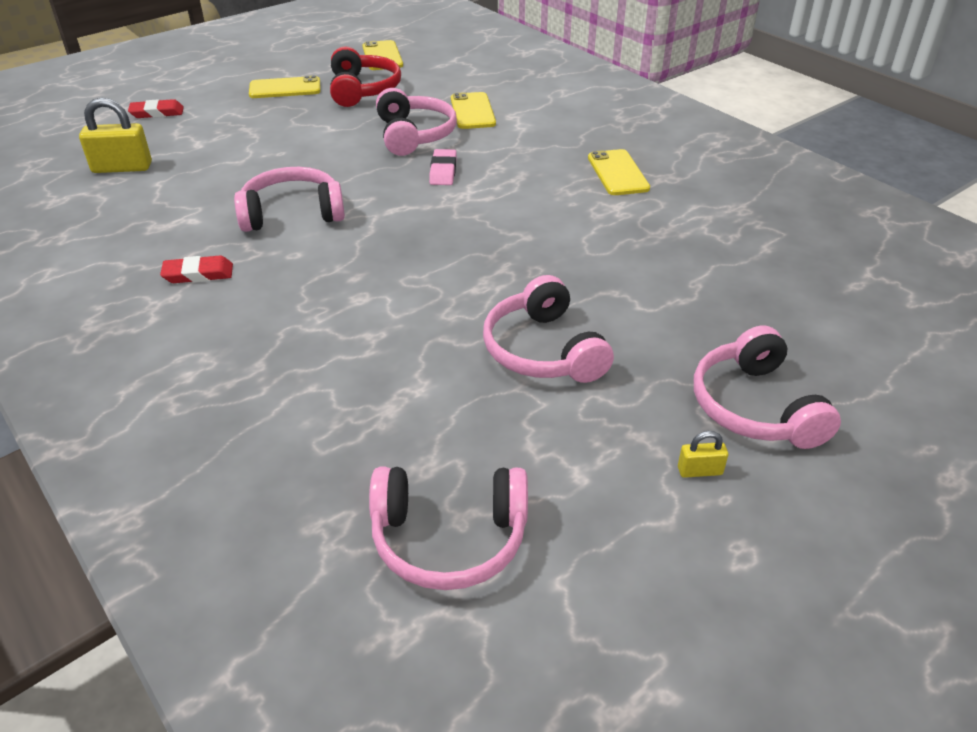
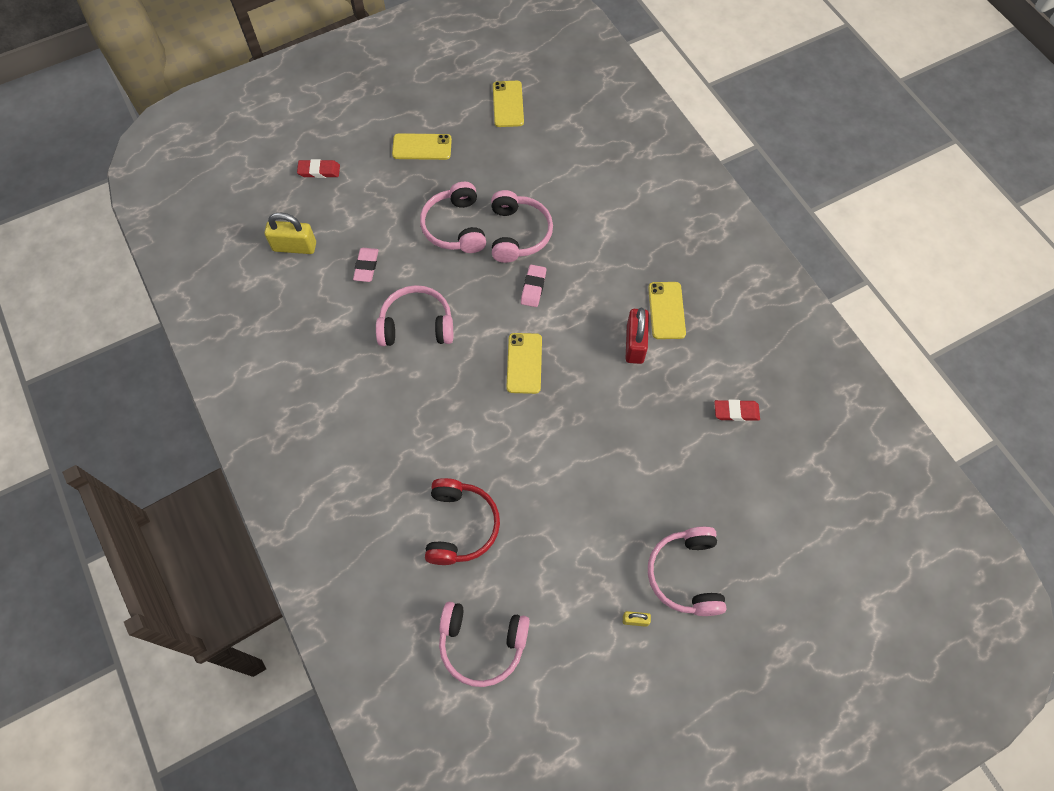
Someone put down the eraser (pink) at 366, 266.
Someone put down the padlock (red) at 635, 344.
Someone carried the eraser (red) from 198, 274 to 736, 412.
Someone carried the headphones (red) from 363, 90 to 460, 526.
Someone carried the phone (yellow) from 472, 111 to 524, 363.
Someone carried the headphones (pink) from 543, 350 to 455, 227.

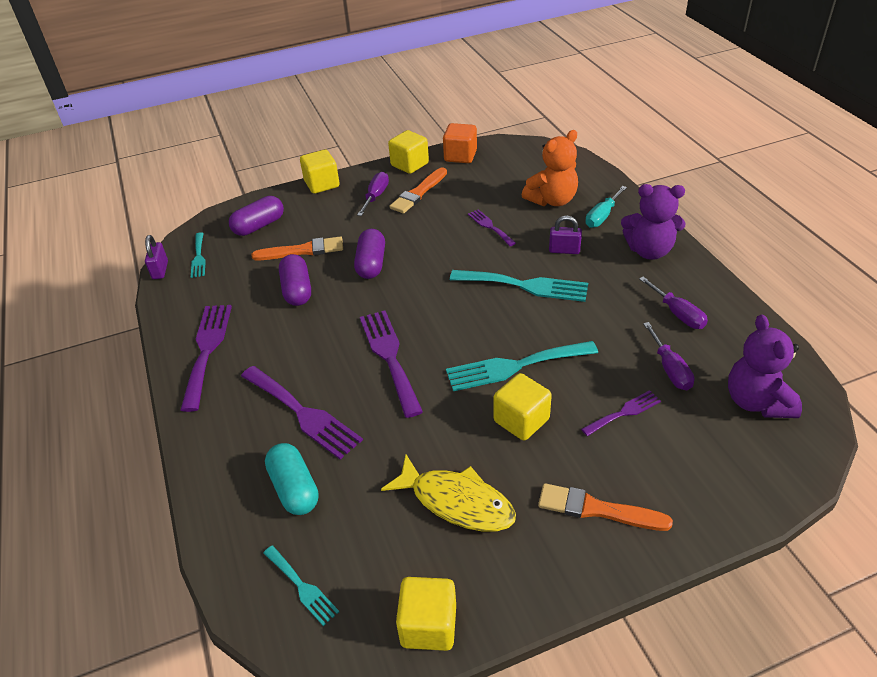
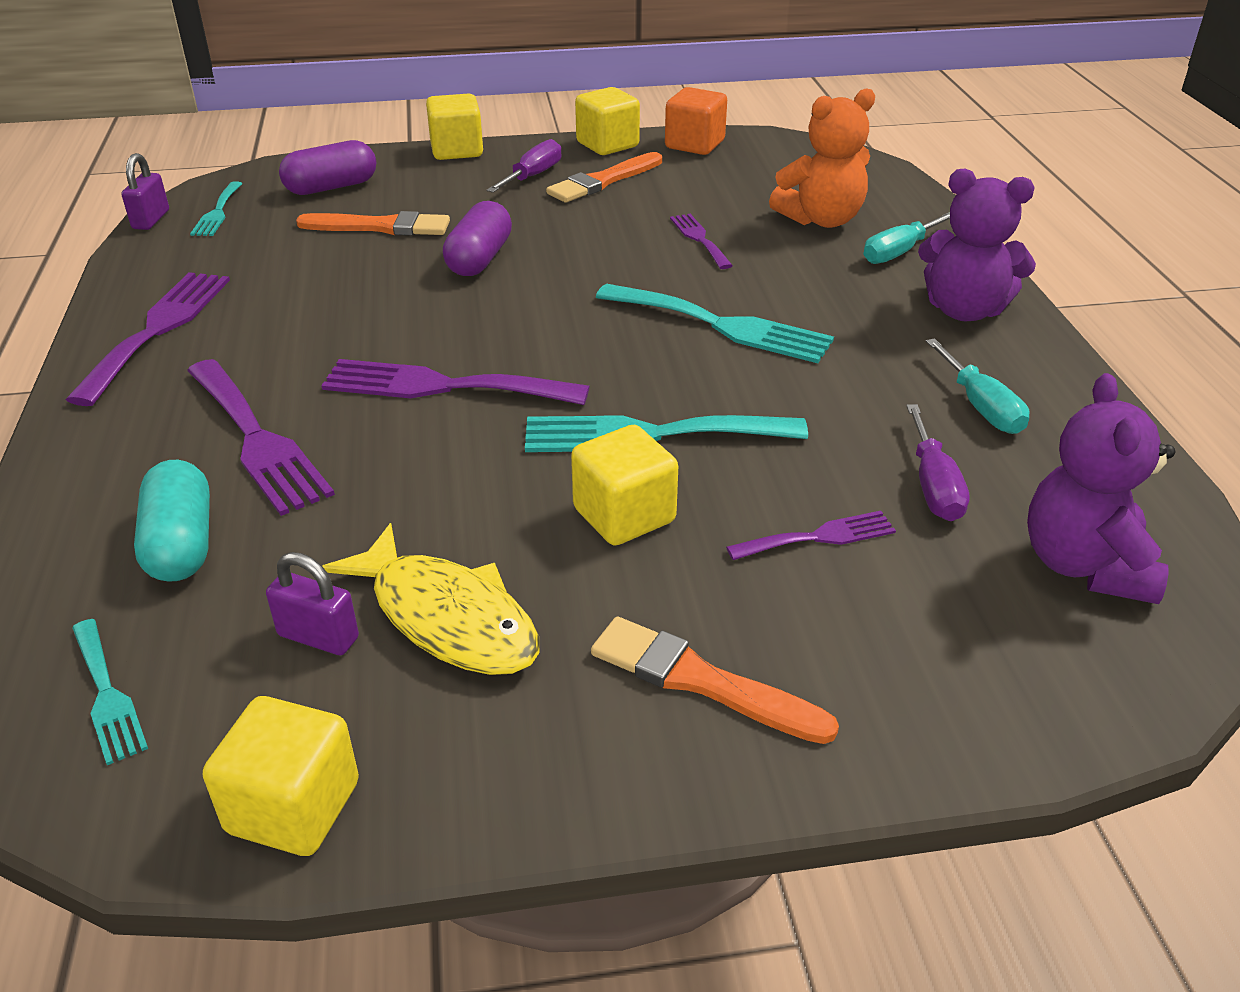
Someone took away the capsule (purple) at 297, 290.
Someone carried the padlock (purple) from 564, 250 to 318, 637.
Someone repainted the screwdriver (purple) at 677, 314, which became the screwdriver (turquoise) at 980, 407.
Someone rotated the fork (purple) at 389, 357 by 75 degrees counterclockwise.

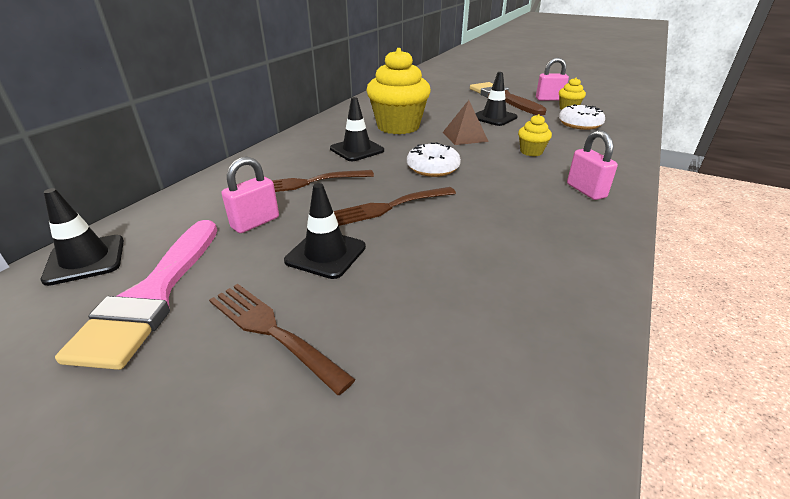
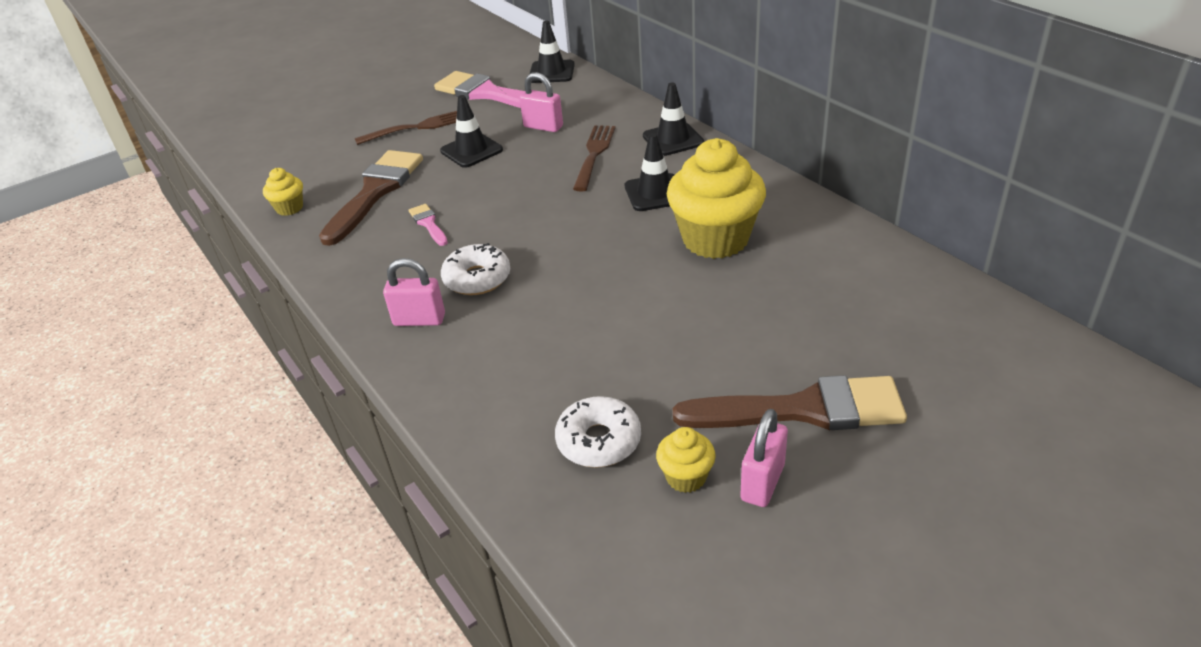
Someone took away the fork (brown) at 389, 207.
Someone took away the pyramid (brown) at 465, 136.
Someone put down the brush (brown) at 375, 192.
Someone put down the brush (pink) at 428, 224.
Someone carried the donut (white) from 433, 168 to 477, 278.
Someone carried the traffic cone (black) from 494, 117 to 673, 139.
Someone carried the cupcake (yellow) from 531, 152 to 289, 208.
Someone rotated the padlock (pink) at 255, 222 by 45 degrees counterclockwise.

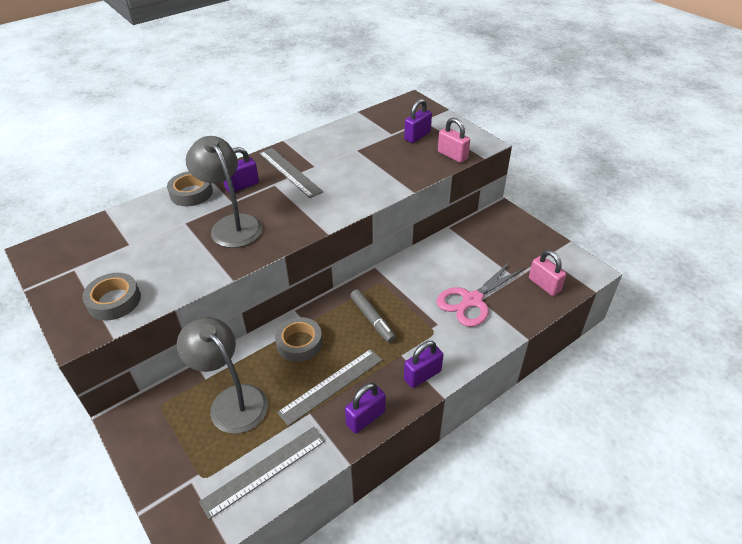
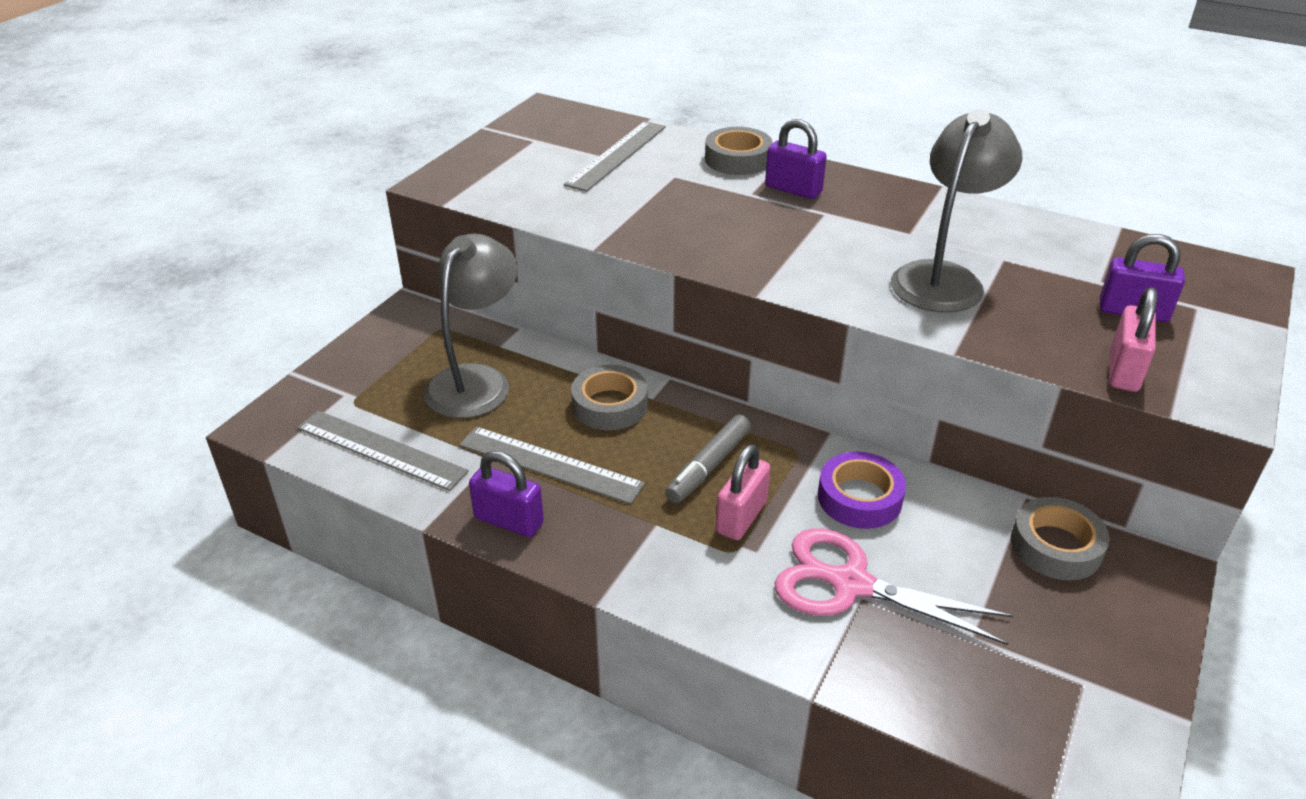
Someone took away the padlock (purple) at 422, 375.
Someone put down the tape (purple) at 859, 498.
Someone carried the tape (grey) from 114, 301 to 1055, 546.
Someone carried the lamp (grey) from 232, 225 to 943, 278.
Someone carried the ruler (grey) from 290, 172 to 617, 155.
Someone carried the padlock (pink) from 544, 285 to 741, 517.

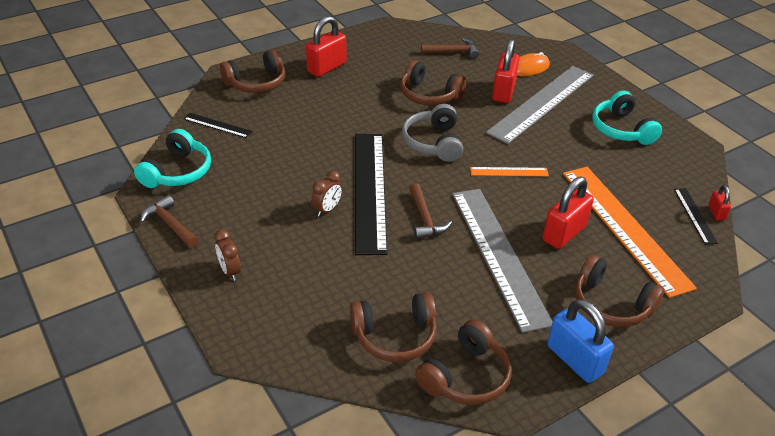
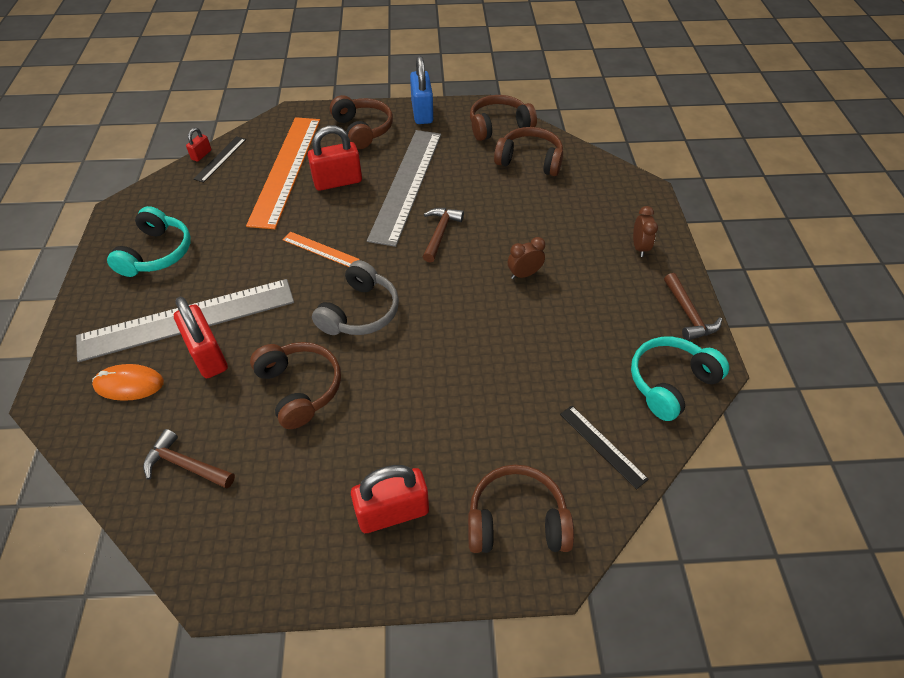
Someone took away the ruler (black) at 369, 190.
Someone rotated the padlock (red) at 503, 91 by 75 degrees counterclockwise.

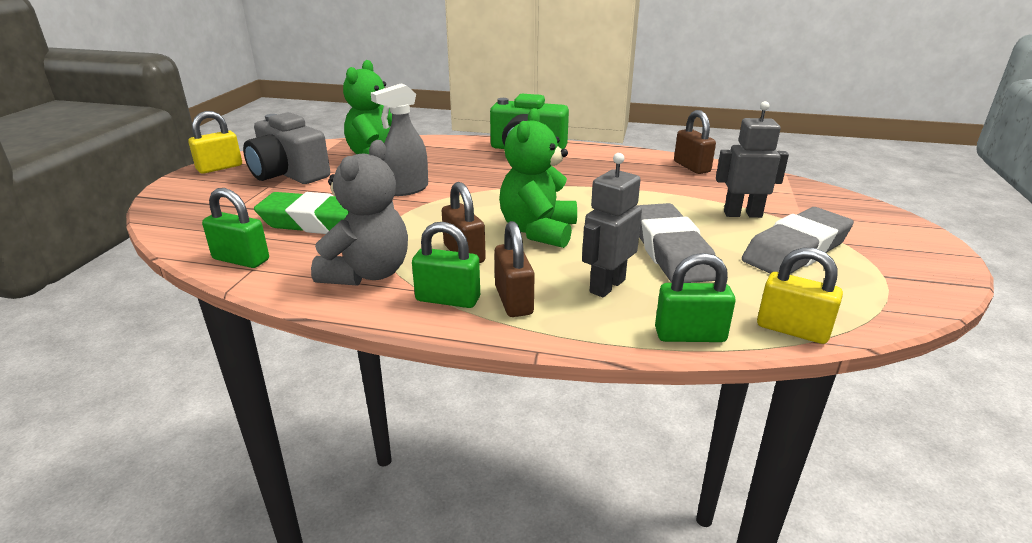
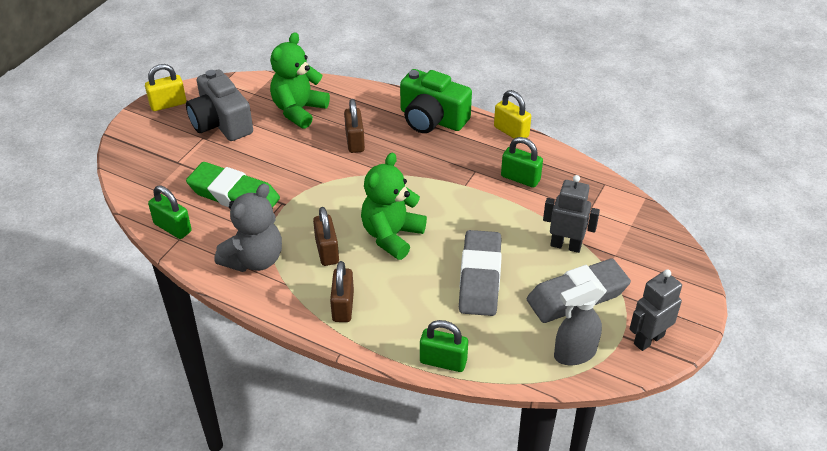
Someone carried the spray bottle (grey) from 406, 189 to 574, 354.
Someone carried the padlock (green) from 448, 299 to 520, 178.
Someone carried the robot (grey) from 607, 286 to 648, 339.
Someone carried the padlock (brown) from 691, 167 to 355, 141.
Someone carried the padlock (yellow) from 792, 329 to 511, 131.

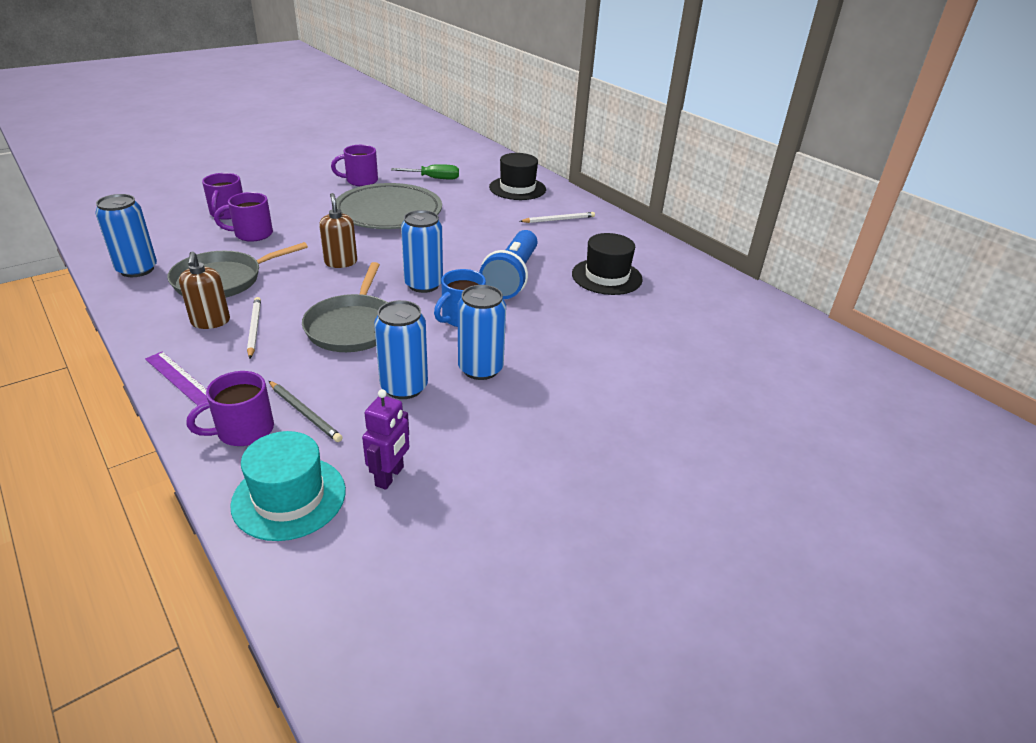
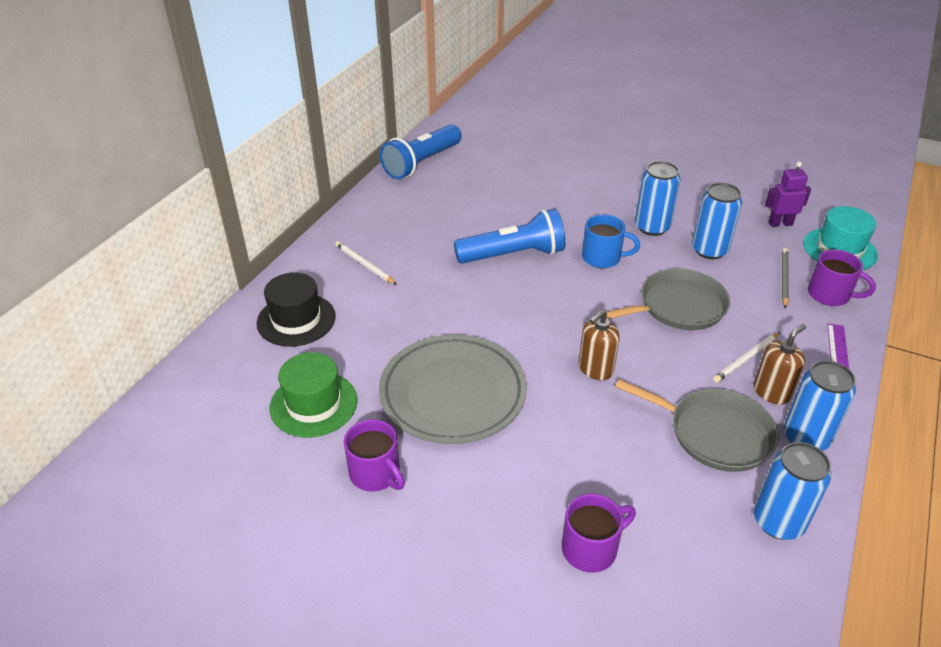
Someone took away the mug (purple) at 252, 234.
Someone took away the hat (black) at 606, 277.
Someone put down the flashlight (blue) at 421, 163.
Someone carried the can (blue) from 423, 285 to 806, 437.
Someone swapped the screwdriver (green) at 434, 178 for the hat (green) at 313, 404.

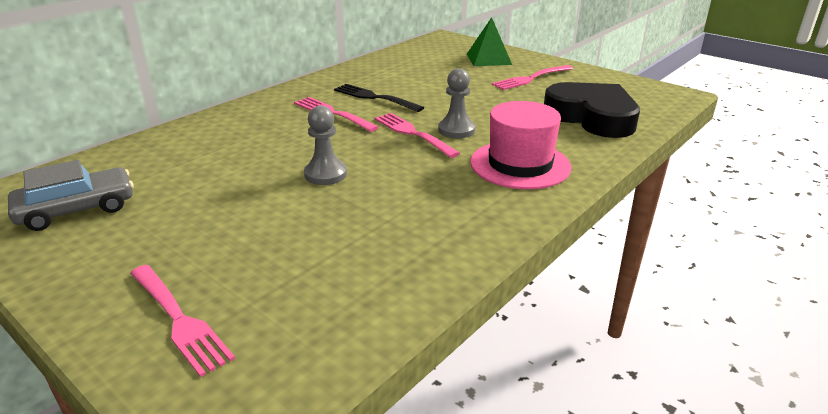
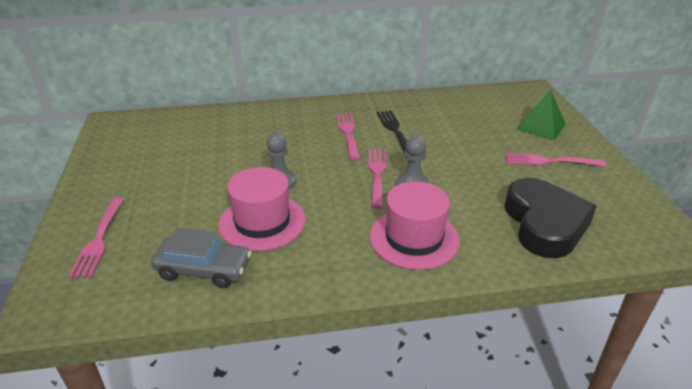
Someone put down the hat (pink) at 262, 222.
Someone carried the car (grey) from 77, 209 to 204, 269.

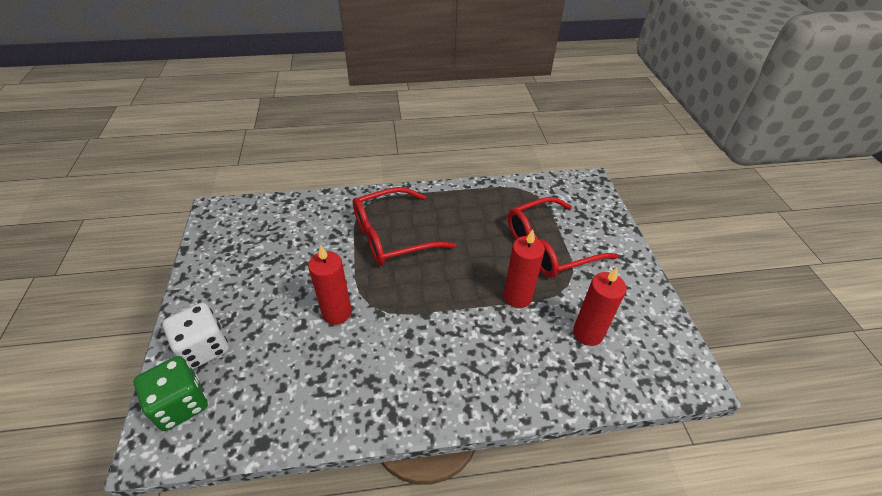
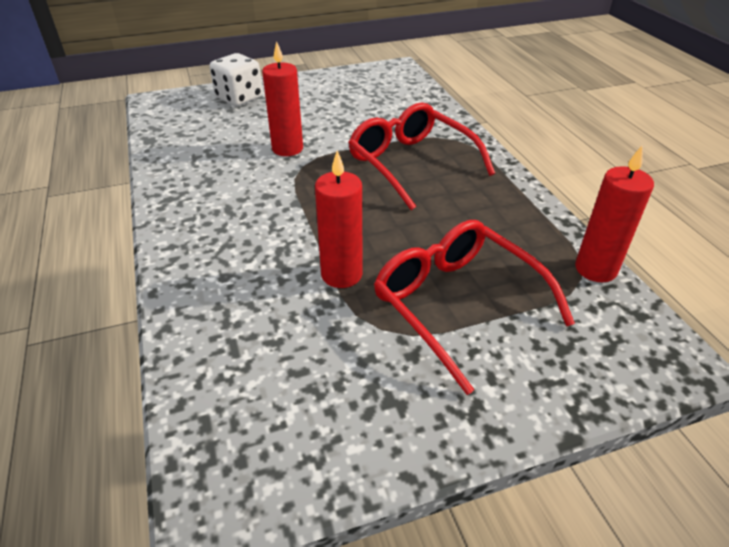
Someone took away the dice (green) at 181, 404.
Someone carried the candle (red) from 588, 333 to 595, 269.

